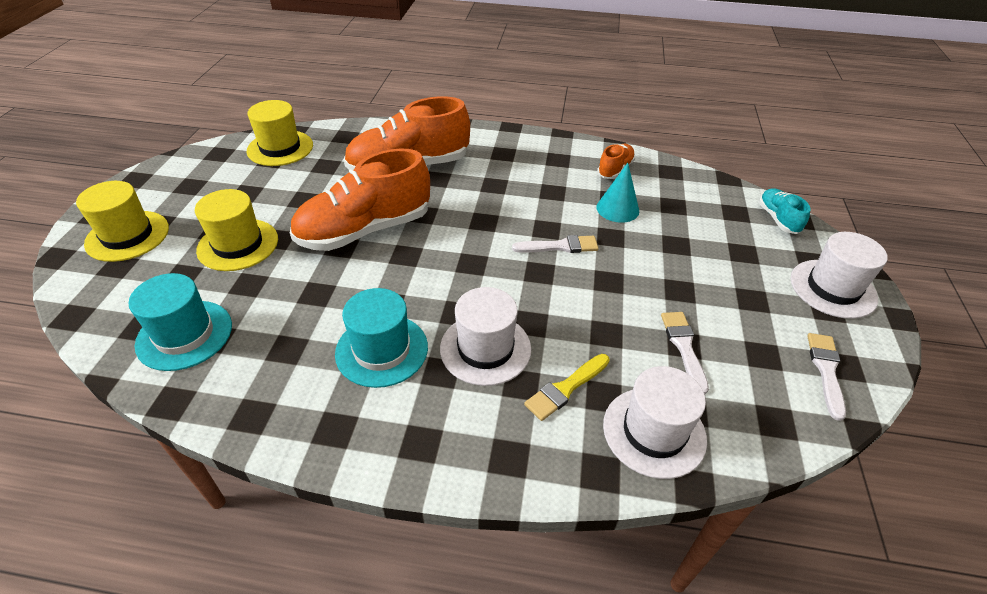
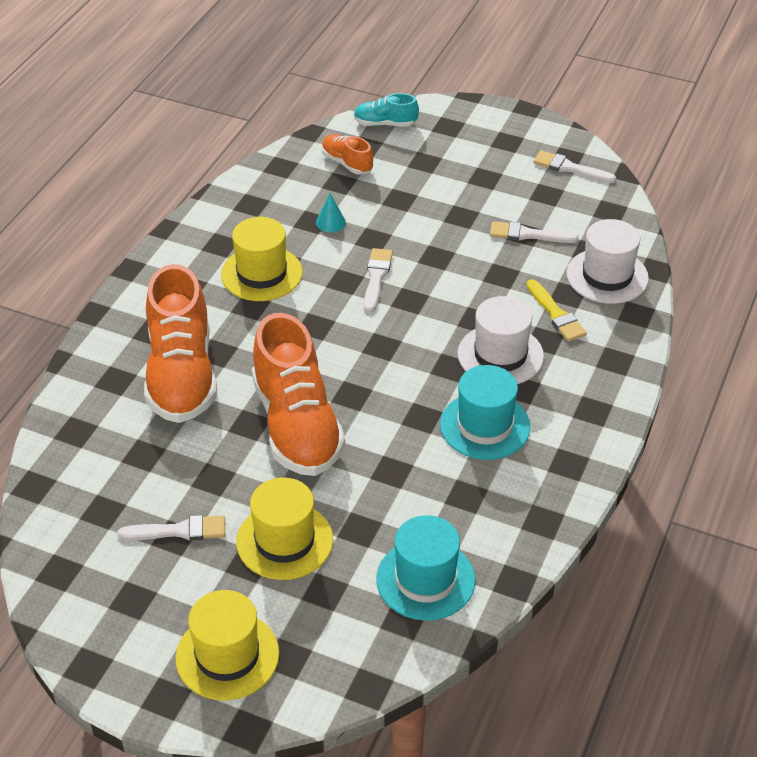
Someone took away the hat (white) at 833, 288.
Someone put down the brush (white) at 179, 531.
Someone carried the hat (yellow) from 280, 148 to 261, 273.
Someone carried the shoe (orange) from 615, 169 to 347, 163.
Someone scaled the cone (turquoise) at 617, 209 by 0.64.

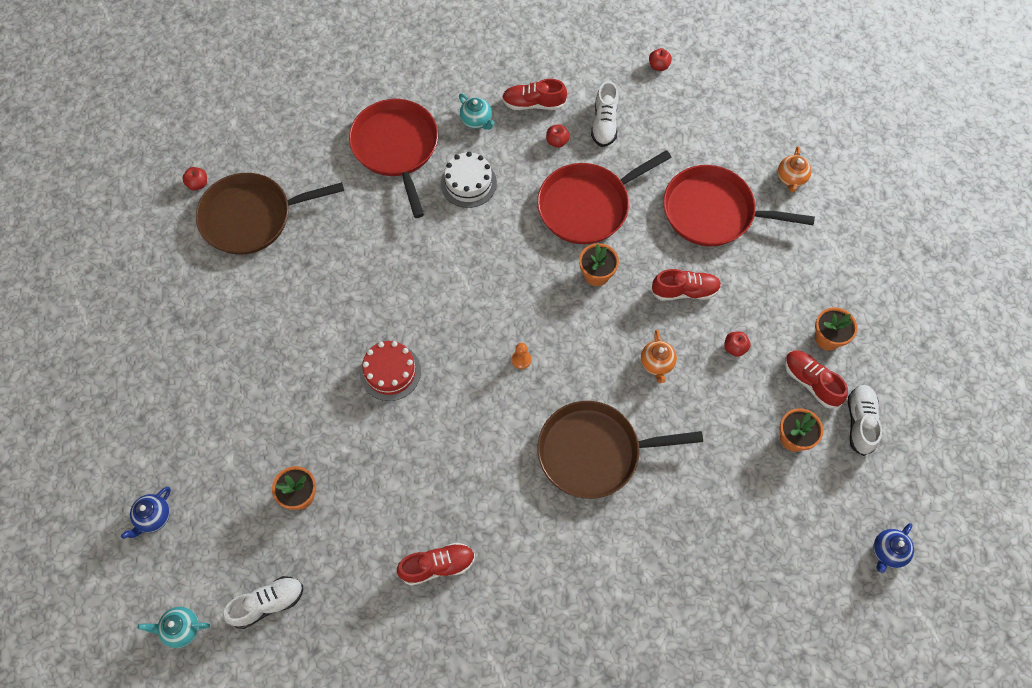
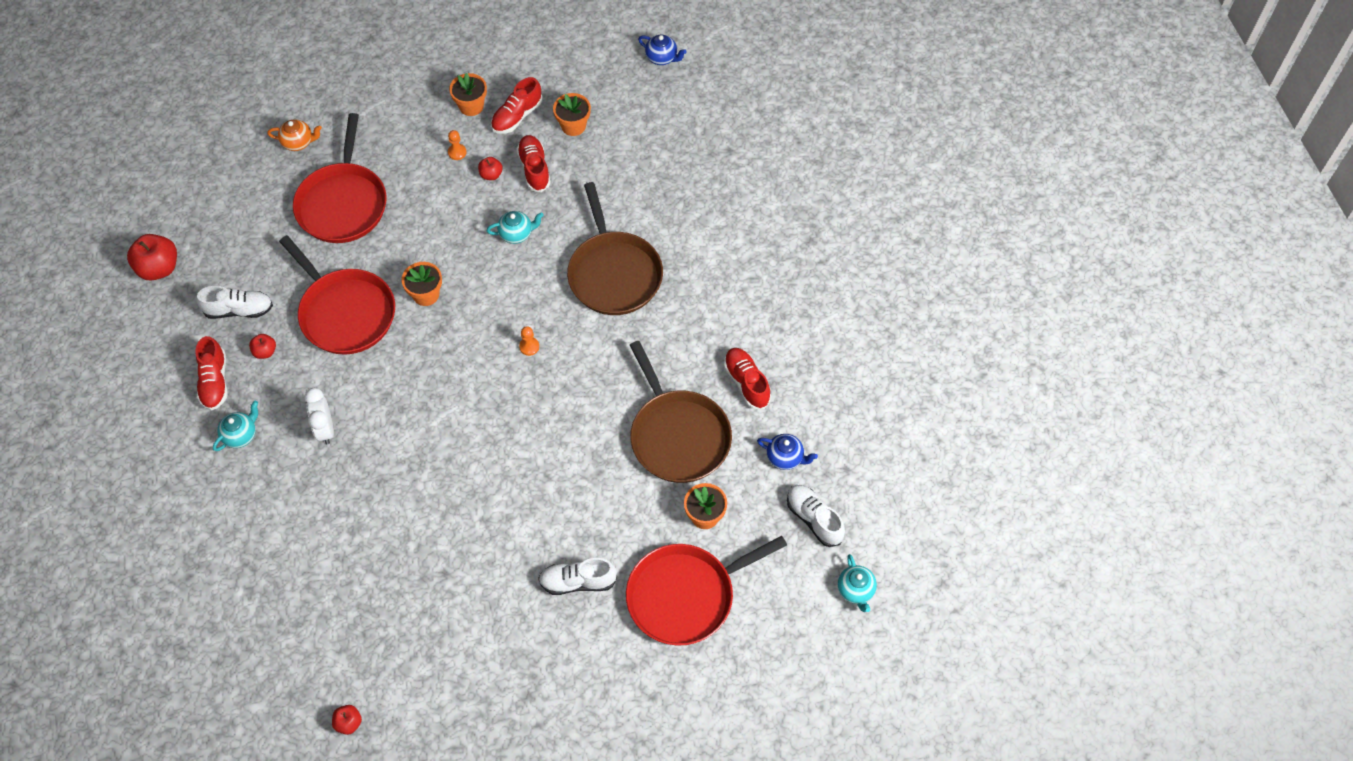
Someone took away the cake (red) at 390, 372.
Someone put down the pawn (orange) at 457, 152.
Someone carried the teapot (blue) from 153, 517 to 785, 458.
Someone carried the pan (brown) from 251, 217 to 678, 436.
Someone carried the pan (red) from 396, 148 to 686, 595.
Someone carried the shoe (red) from 684, 291 to 534, 169.
Someone carried the shoe (white) from 860, 422 to 578, 582.
Someone swapped the cake (white) at 468, 183 for the clock (white) at 325, 429.
Someone repainted the teapot (orange) at 657, 364, which became the teapot (turquoise) at 516, 234.
Someone scaled the apple (red) at 658, 66 by 1.89.

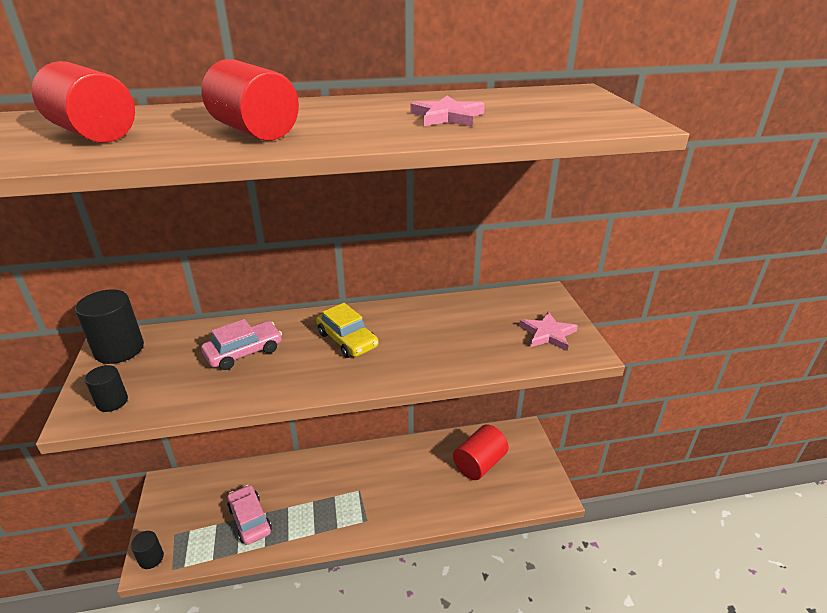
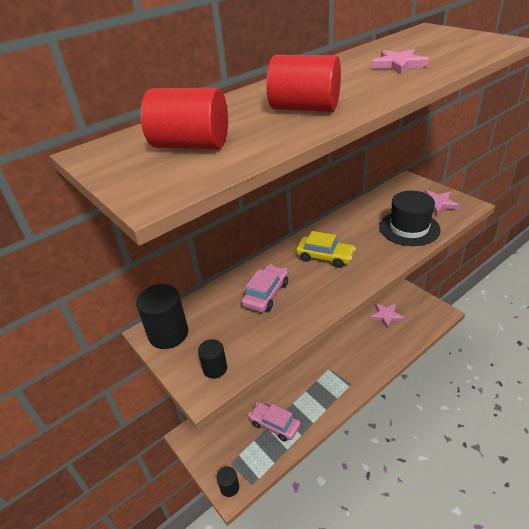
Someone put down the hat (black) at 409, 228.
Someone swapped the cylinder (red) at 479, 463 for the star (pink) at 386, 316.

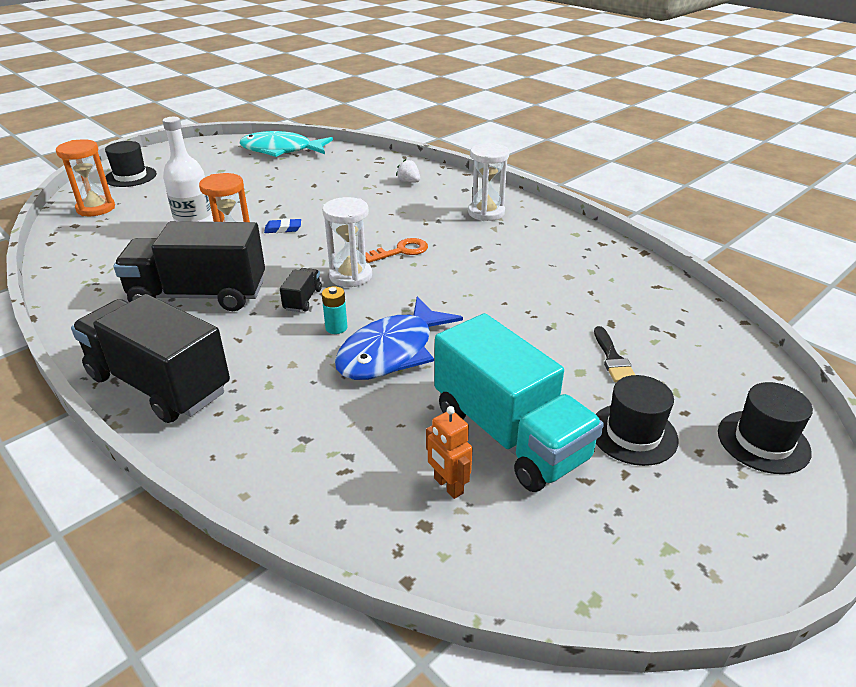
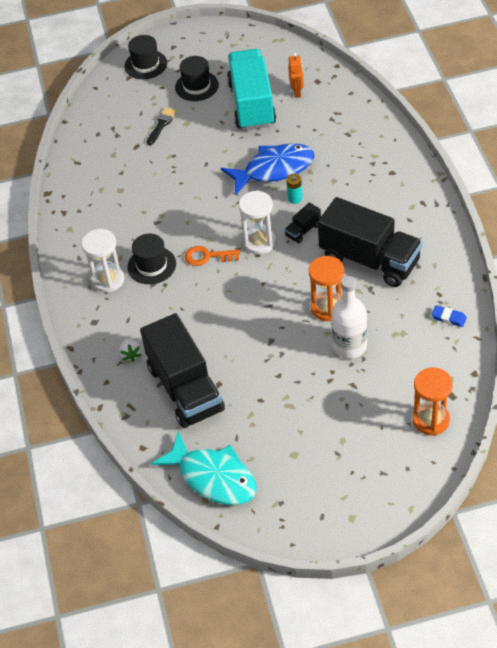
Someone carried the truck (black) from 159, 384 to 185, 389.
Someone carried the hat (black) from 130, 176 to 151, 265.
Someone carried the eraser (blue) from 283, 229 to 448, 318.

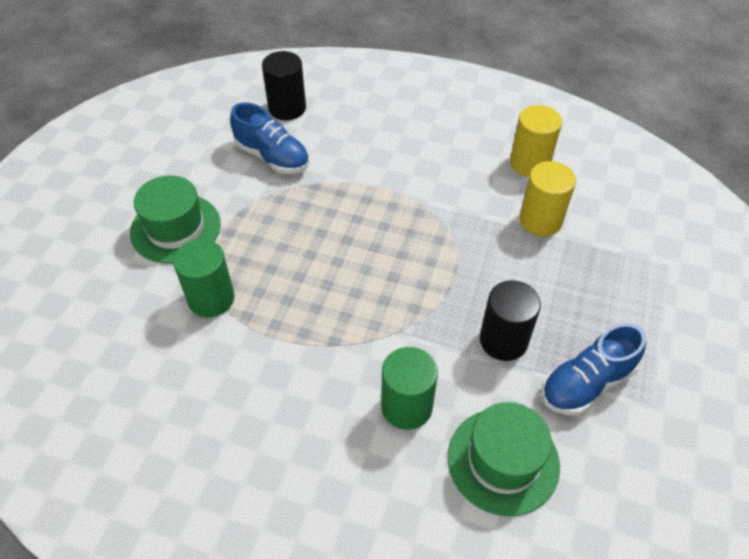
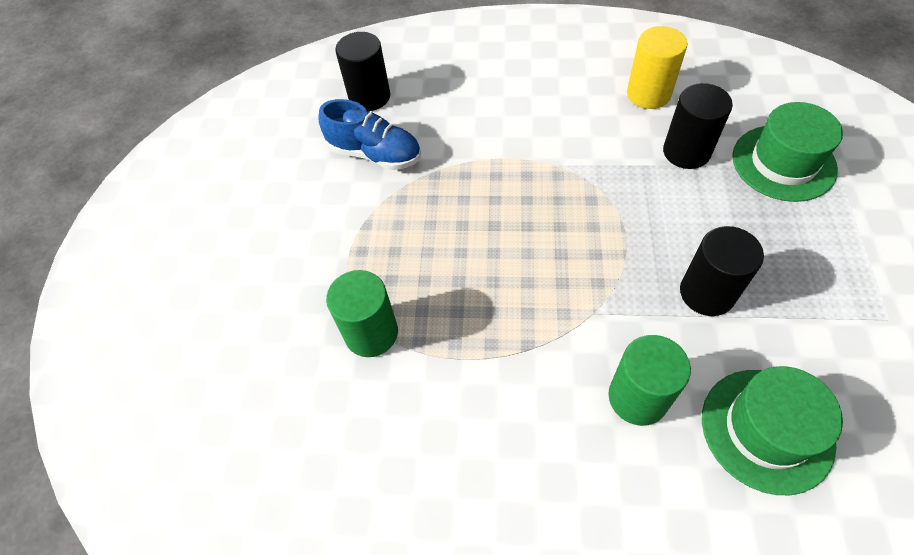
Someone took away the shoe (blue) at 586, 383.
Someone carried the hat (green) from 175, 228 to 783, 163.
Someone repainted the cylinder (yellow) at 540, 220, which became the cylinder (black) at 686, 152.

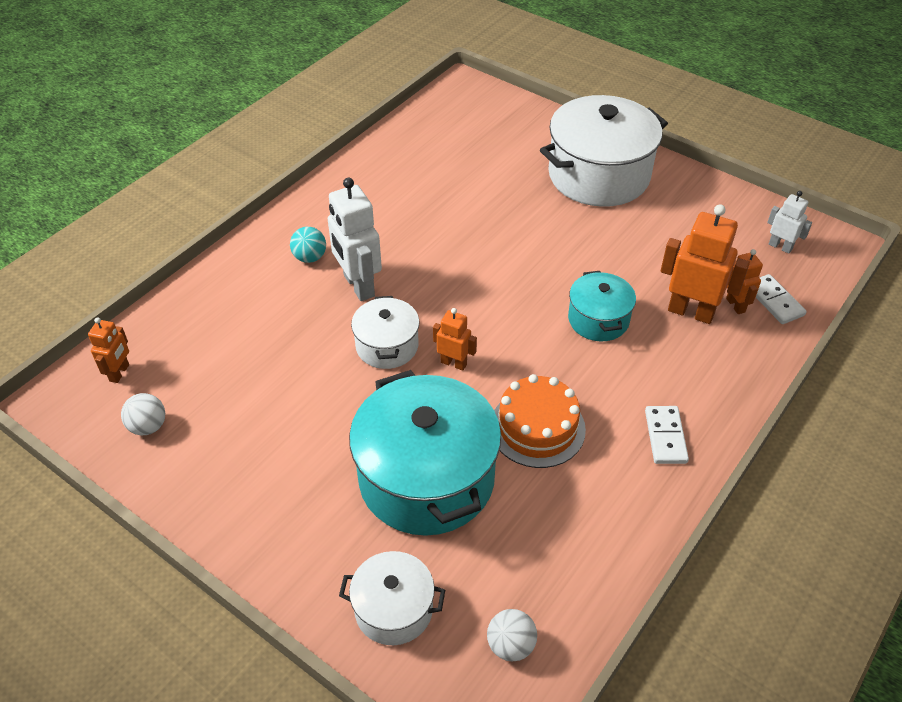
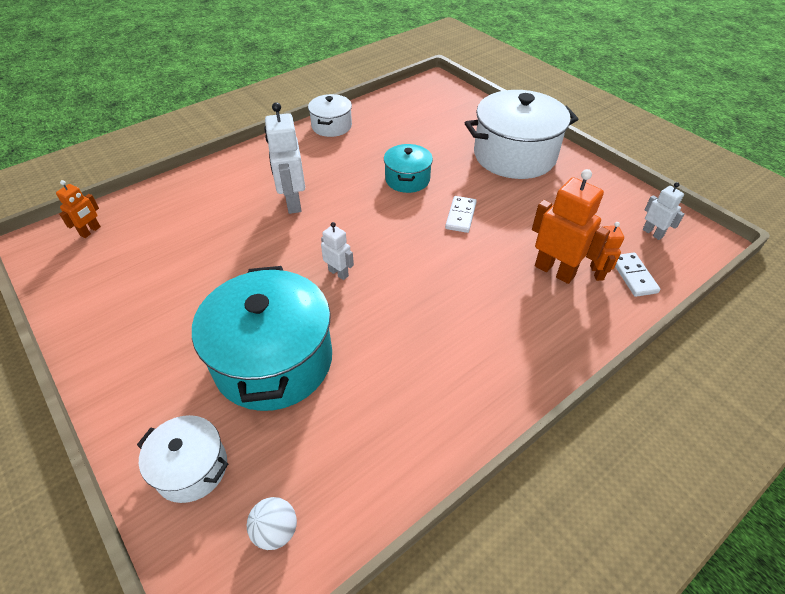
Someone took away the ball (white) at 148, 426.
Someone took away the ball (turquoise) at 310, 257.
Someone took away the cake (orange) at 537, 428.
Someone carried the pot (white) from 387, 346 to 331, 126.
Someone carried the pot (turquoise) from 598, 319 to 407, 179.
Someone carried the domino (white) from 665, 436 to 460, 216.
Someone repainted the robot (orange) at 454, 363, which became the robot (white) at 338, 273.

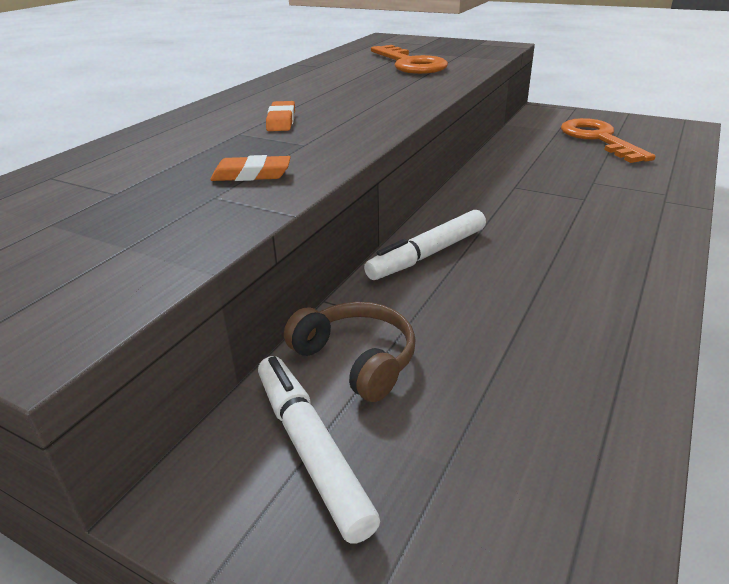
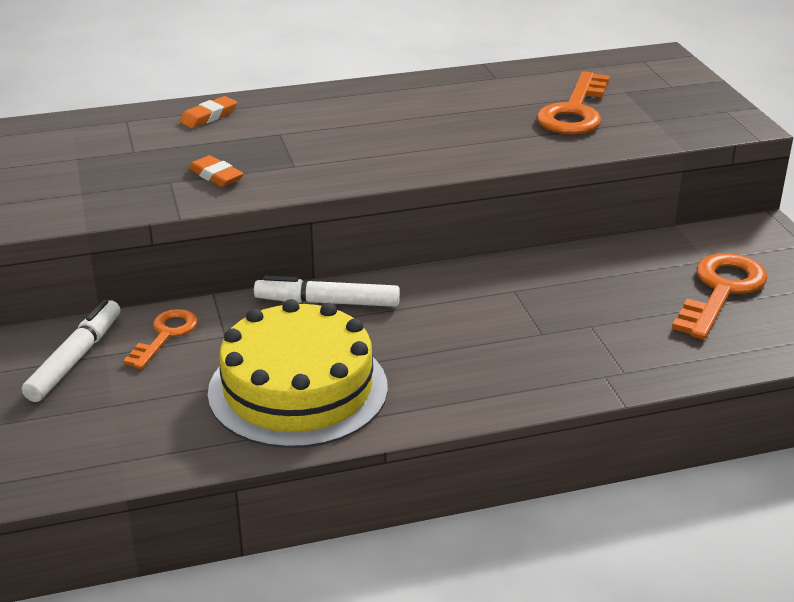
Someone put down the cake (yellow) at 298, 389.
Someone carried the eraser (orange) from 281, 121 to 209, 116.
Someone swapped the headphones (brown) at 356, 359 for the key (orange) at 165, 335.

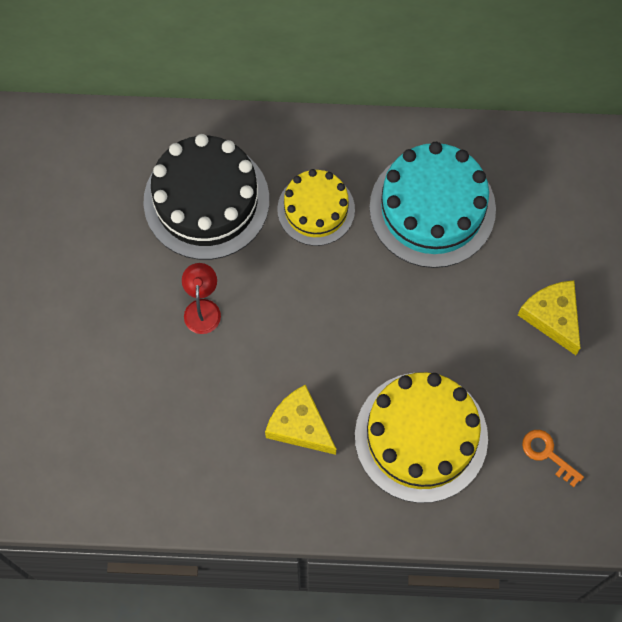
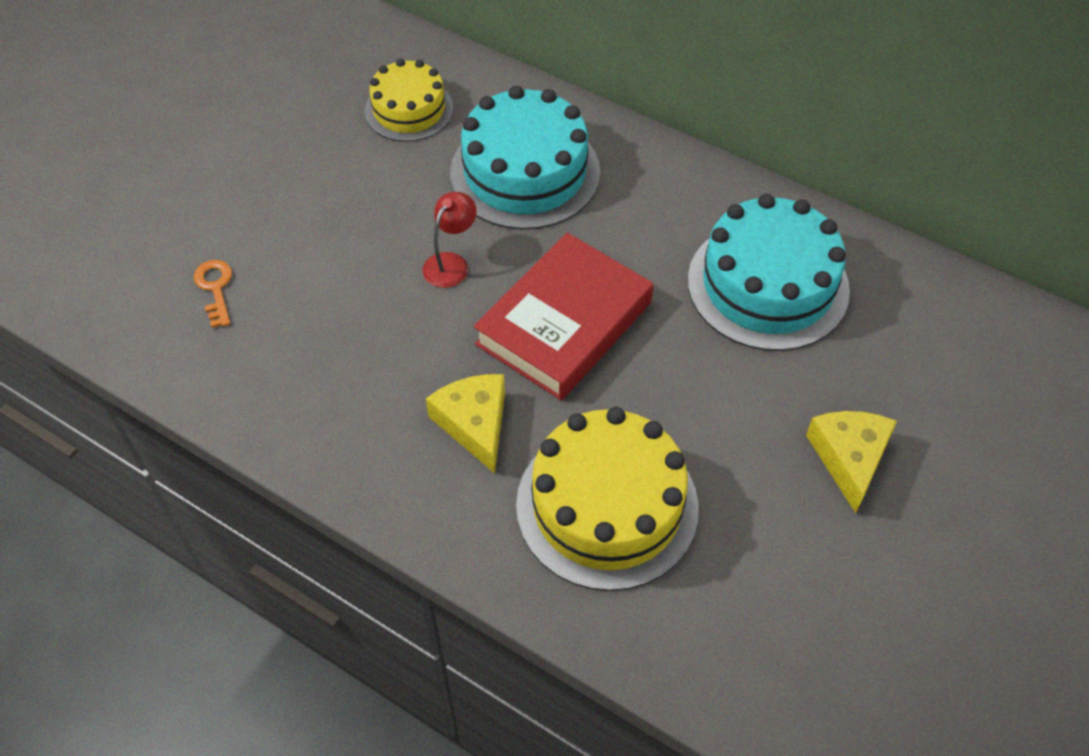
Someone put down the book (red) at 564, 323.
Someone carried the cake (yellow) from 316, 209 to 409, 109.
Someone carried the key (orange) from 547, 454 to 215, 288.
Someone repainted the cake (black) at 206, 201, which became the cake (turquoise) at 525, 172.

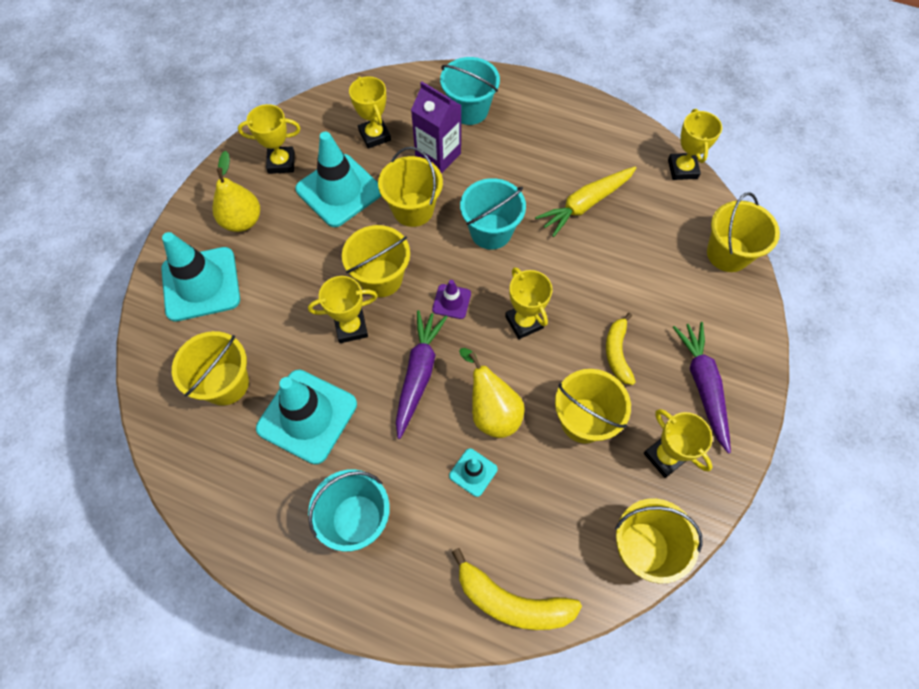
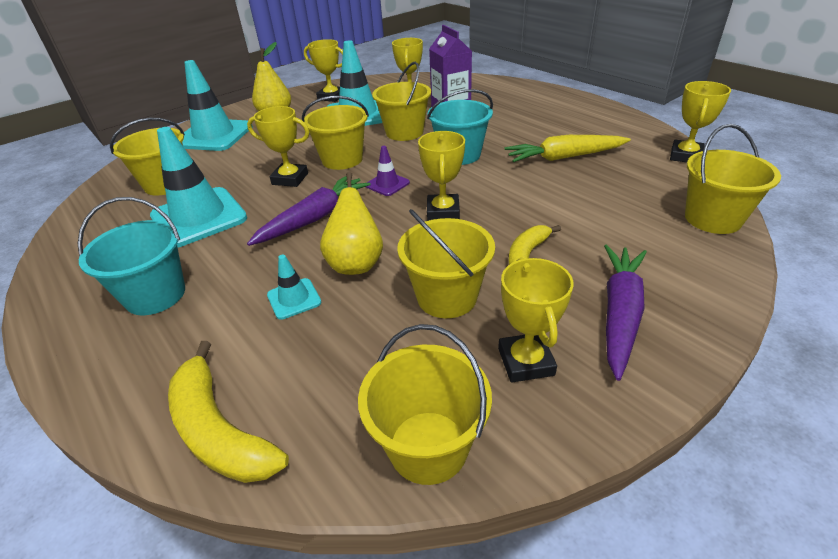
Someone took away the bucket (turquoise) at 469, 110.

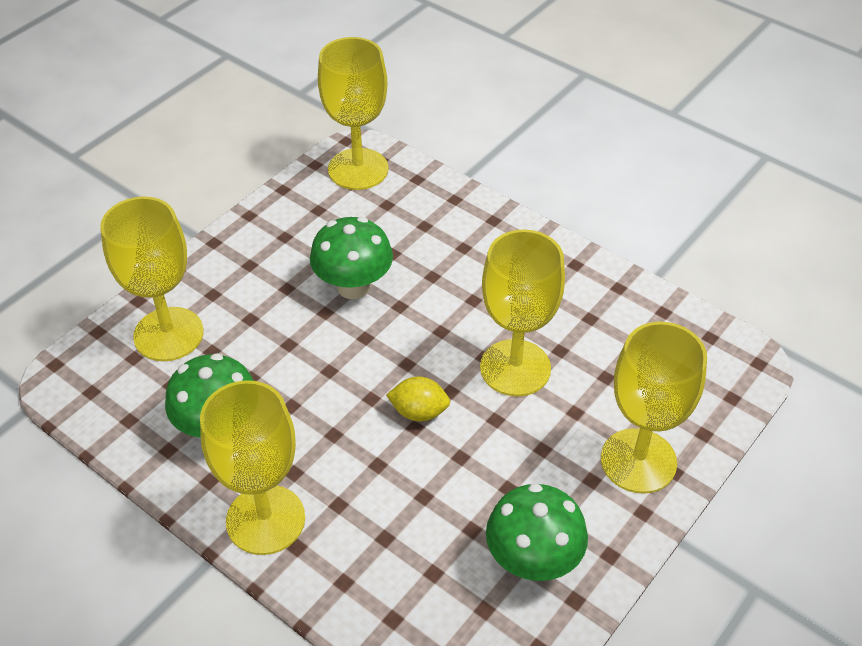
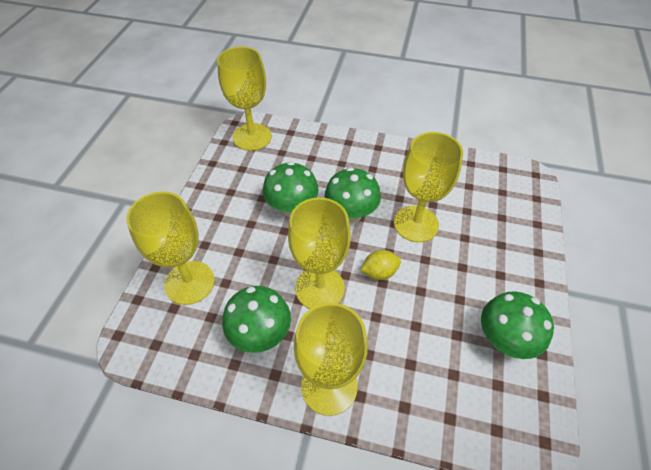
Someone put down the mushroom (green) at 351, 214.
Someone carried the goblet (yellow) from 638, 461 to 319, 288.

